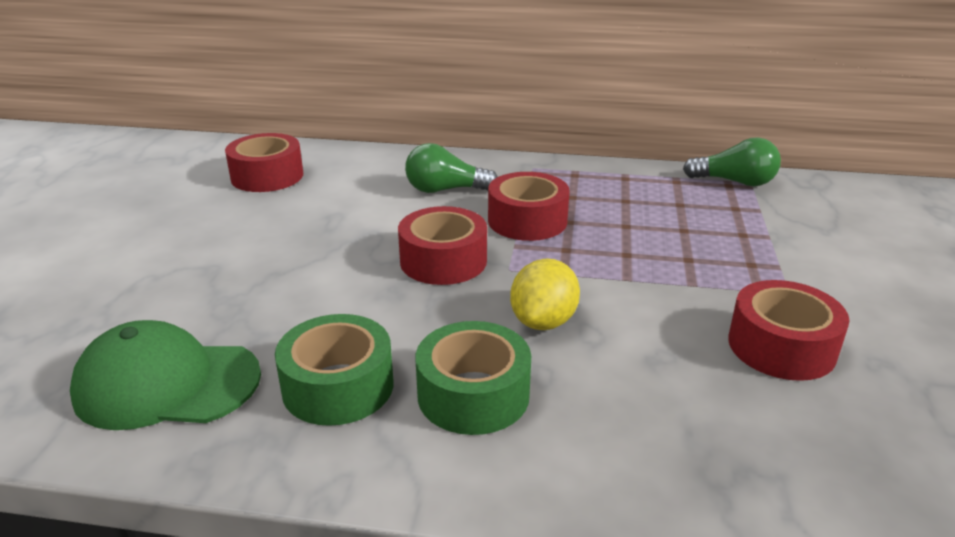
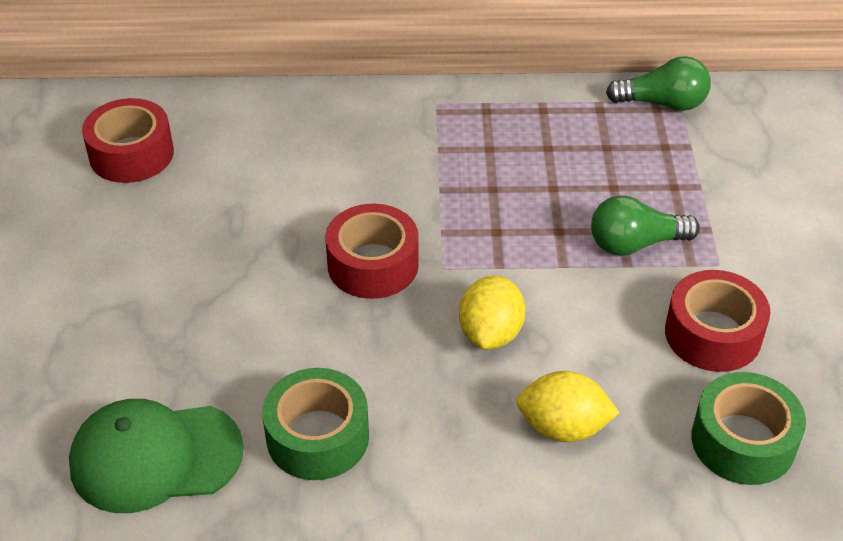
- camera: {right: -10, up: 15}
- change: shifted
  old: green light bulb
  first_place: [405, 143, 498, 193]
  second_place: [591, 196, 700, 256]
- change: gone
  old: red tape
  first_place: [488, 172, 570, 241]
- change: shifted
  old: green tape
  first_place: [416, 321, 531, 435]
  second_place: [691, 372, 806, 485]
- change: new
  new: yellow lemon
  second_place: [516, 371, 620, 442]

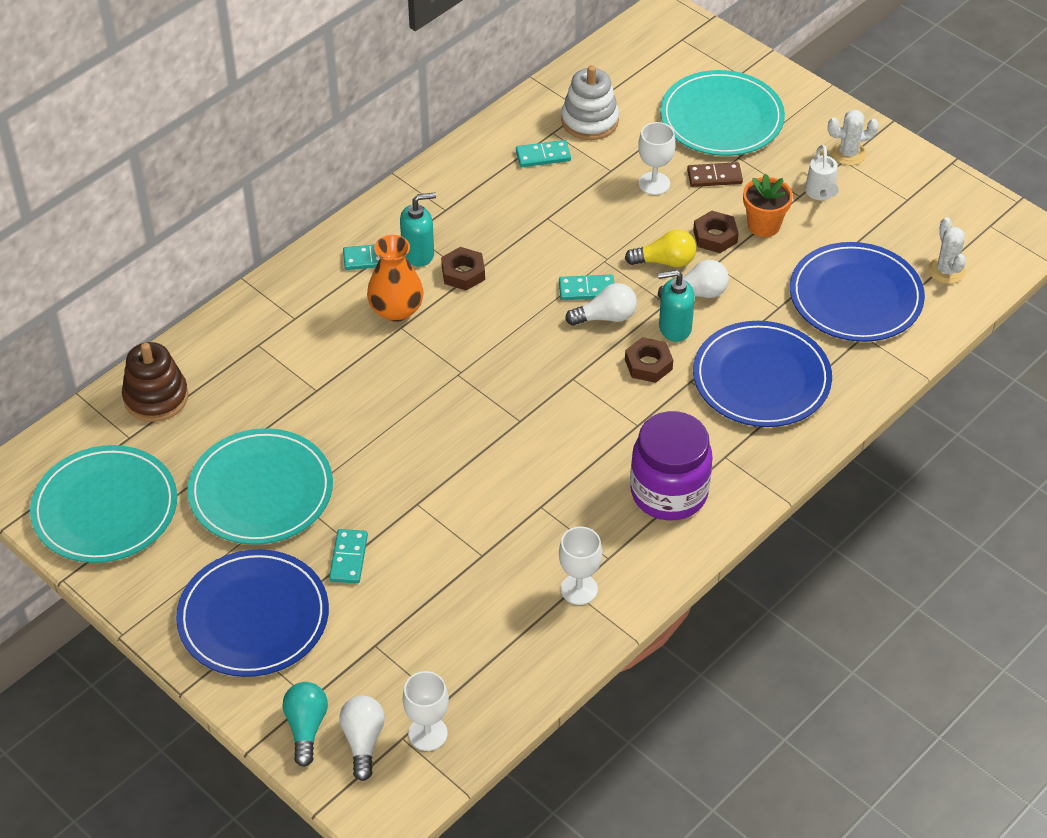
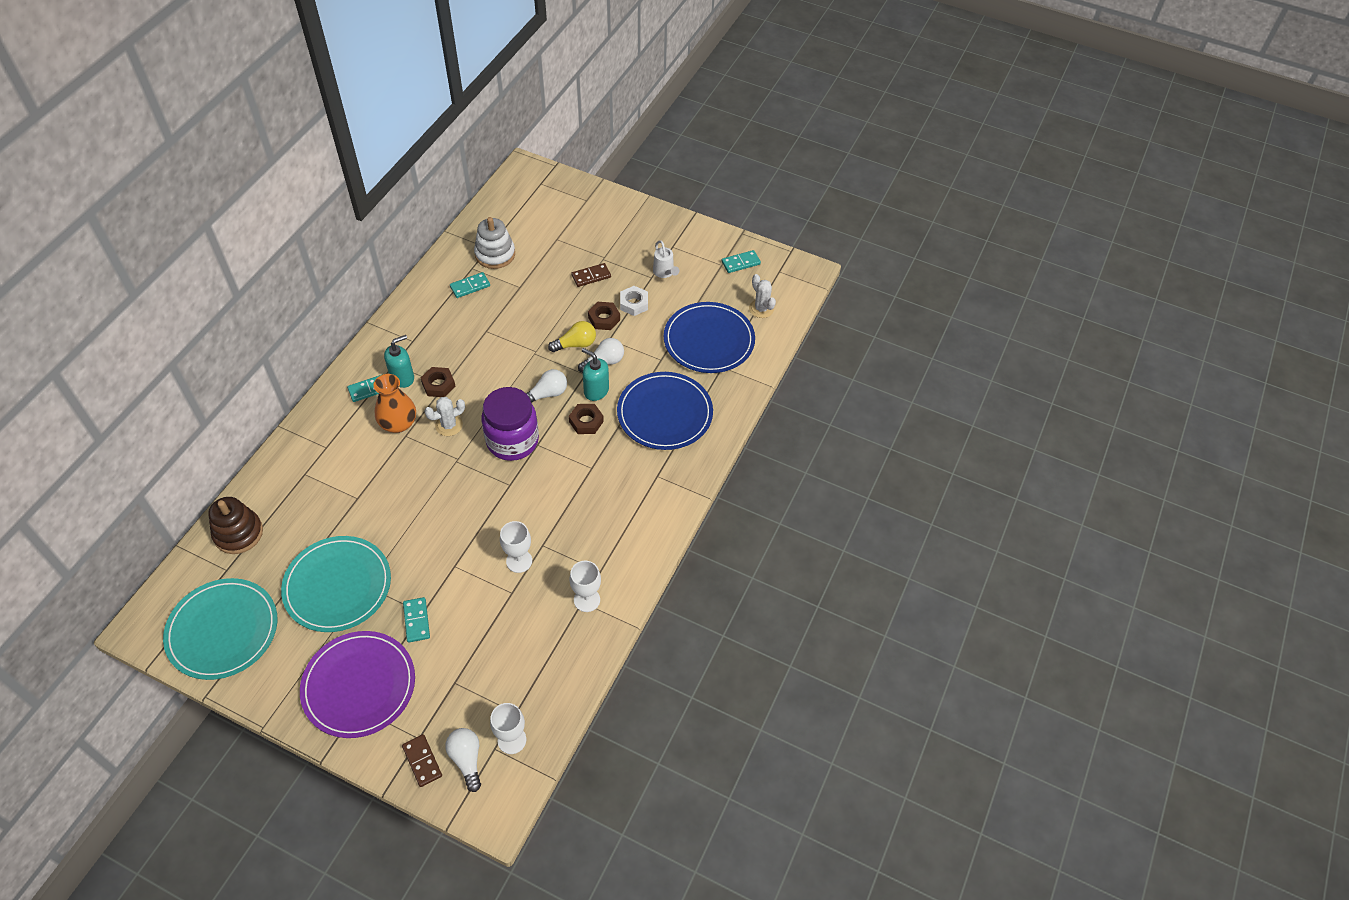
- camera: {right: -20, up: 5}
- change: gone
  old: turquoise plate
  first_place: [660, 70, 785, 156]
- change: shifted
  old: white cactus
  first_place: [828, 109, 879, 165]
  second_place: [425, 397, 465, 436]
- change: shifted
  old: white goblet
  first_place: [638, 122, 675, 195]
  second_place: [500, 521, 532, 573]
- change: swapped
  old: orange flower pot
  new: white nut
  first_place: [743, 174, 793, 237]
  second_place: [620, 286, 648, 316]
- change: rotated
  old: turquoise soap dispenser
  first_place: [658, 270, 695, 342]
  second_place: [582, 348, 609, 401]
  degrees: 60
- change: shifted
  old: turquoise domino
  first_place: [559, 275, 614, 300]
  second_place: [722, 250, 761, 273]
- change: shifted
  old: purple jar
  first_place: [630, 411, 713, 521]
  second_place: [481, 387, 539, 461]
- change: repainted
  old: blue plate
  new: purple plate
  first_place: [176, 549, 329, 677]
  second_place: [300, 631, 415, 738]
- change: swapped
  old: turquoise light bulb
  new: brown domino
  first_place: [283, 682, 328, 767]
  second_place: [402, 734, 442, 787]

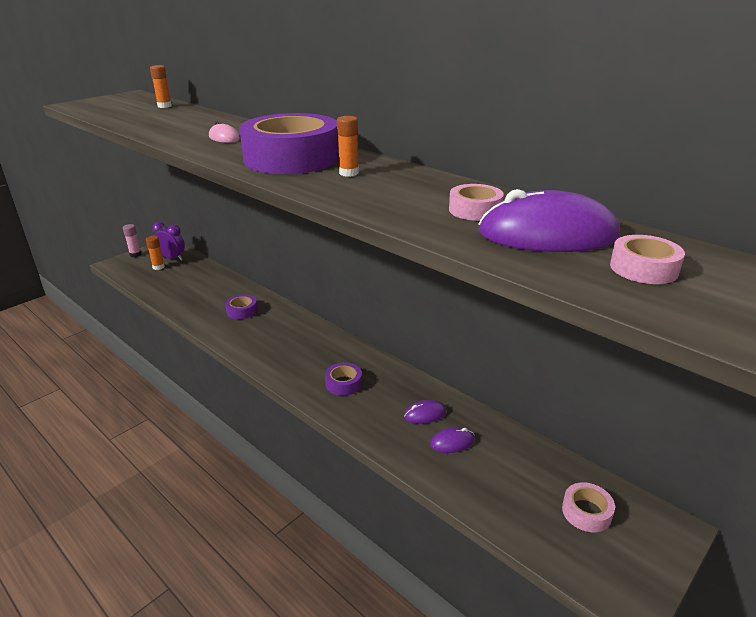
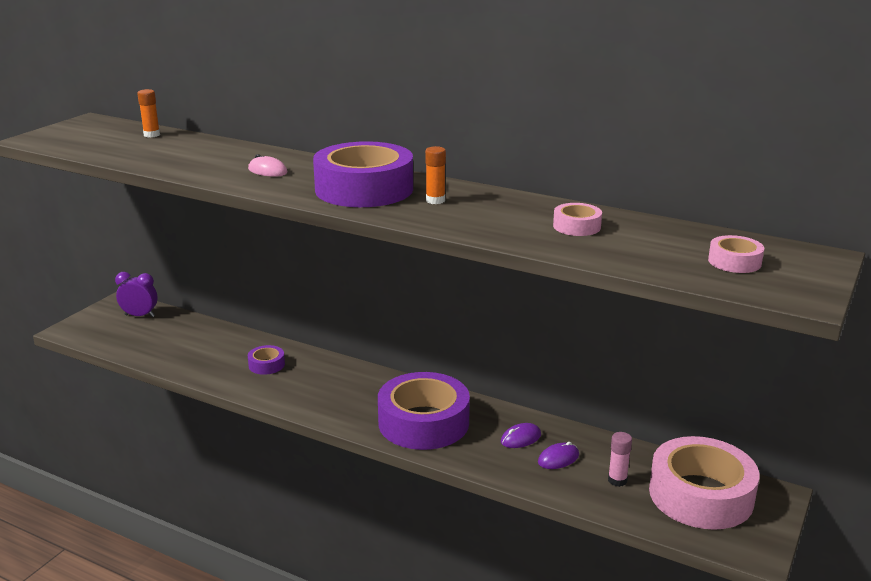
- camera: {right: -15, up: -5}
- change: gone
  old: purple mouse
  first_place: [478, 189, 620, 252]
- change: shifted
  old: pink glue stick
  first_place: [123, 224, 142, 257]
  second_place: [608, 432, 632, 487]
- change: gone
  old: orange glue stick
  first_place: [146, 236, 165, 270]
- change: scaled
  old: purple tape
  first_place: [325, 363, 362, 396]
  second_place: [378, 372, 470, 450]
  factor: 2.28
- change: scaled
  old: pink tape
  first_place: [562, 482, 615, 532]
  second_place: [649, 436, 759, 530]
  factor: 2.28

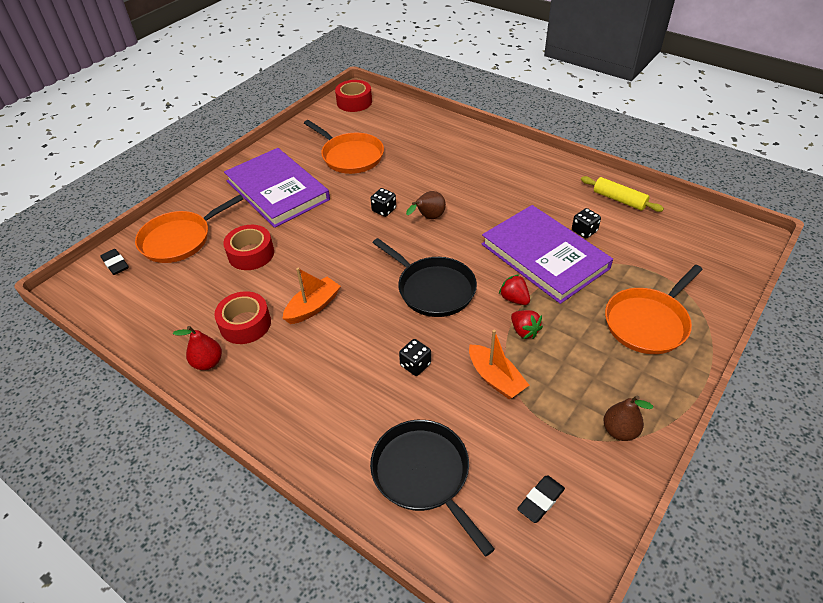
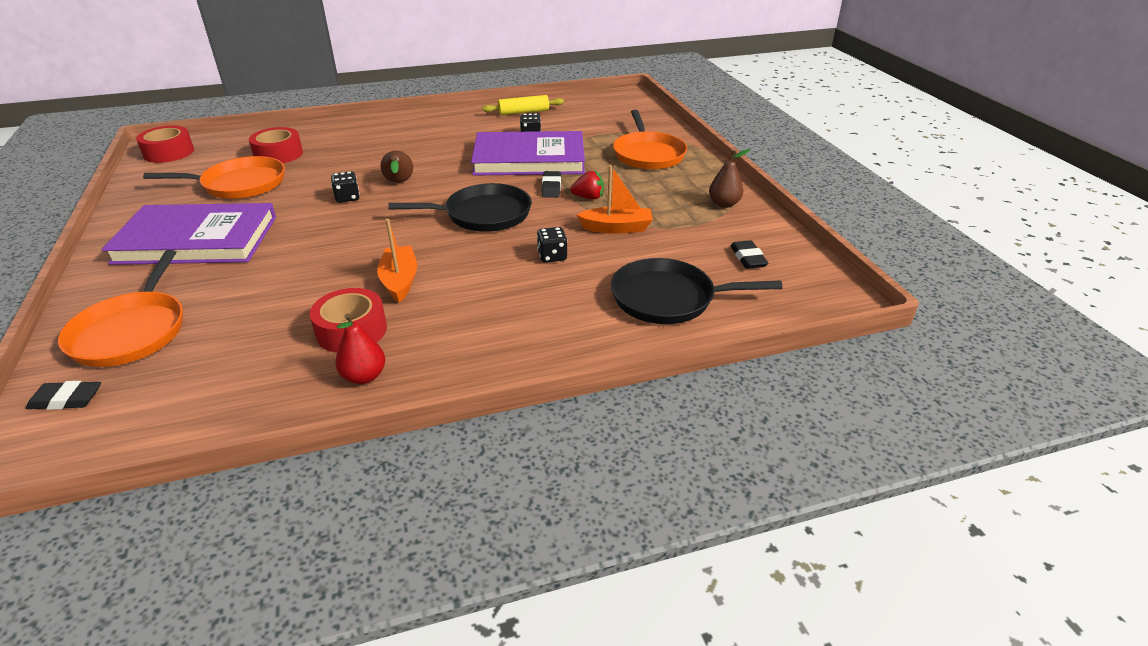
- camera: {right: -55, up: -10}
- change: shifted
  old: red tape
  first_place: [223, 225, 274, 270]
  second_place: [249, 127, 303, 163]
- change: swapped
  old: red strawberry
  new: black eraser
  first_place: [499, 274, 530, 305]
  second_place: [542, 171, 561, 198]

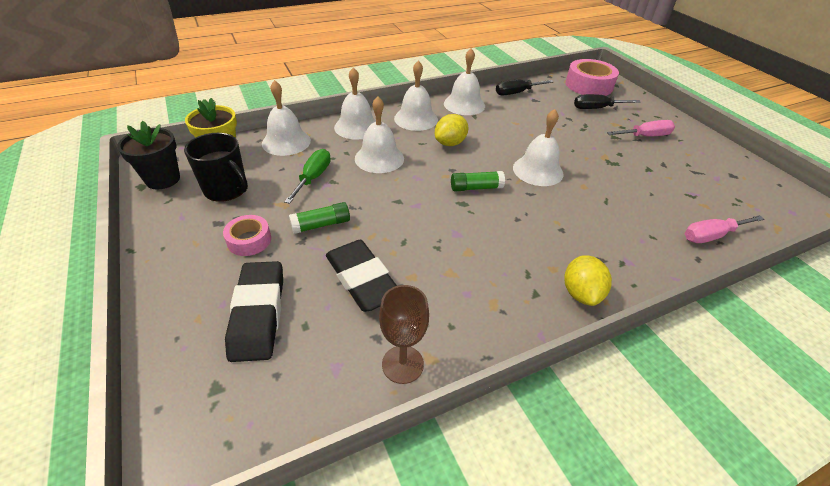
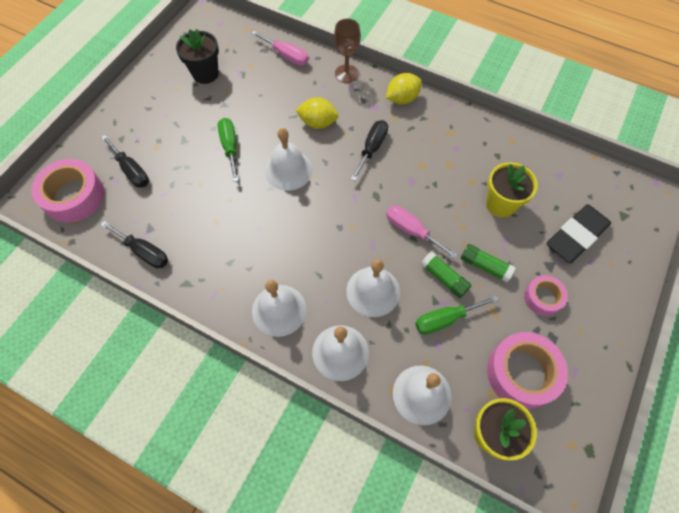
- camera: {right: -125, up: 20}
- change: gone
  old: white bell
  first_place: [444, 48, 485, 115]
- change: shifted
  old: yellow lemon
  first_place: [435, 114, 469, 146]
  second_place: [296, 97, 338, 129]
- change: shifted
  old: pink screwdriver
  first_place: [607, 120, 675, 136]
  second_place: [386, 206, 458, 259]
- change: shifted
  old: black flower pot
  first_place: [117, 121, 180, 189]
  second_place: [176, 29, 219, 84]
- change: swapped
  old: black mug
  new: pink tape
  first_place: [184, 133, 248, 202]
  second_place: [487, 332, 568, 409]
- change: shifted
  old: green glue stick
  first_place: [451, 171, 505, 192]
  second_place: [421, 252, 471, 298]
- change: swapped
  old: black eraser
  new: yellow flower pot
  first_place: [326, 240, 397, 312]
  second_place: [486, 162, 538, 218]
- change: shifted
  old: brown goblet
  first_place: [379, 285, 429, 384]
  second_place: [334, 19, 361, 83]
- change: new
  new: green screwdriver
  second_place: [218, 118, 239, 182]
- change: new
  new: black screwdriver
  second_place: [351, 120, 388, 181]

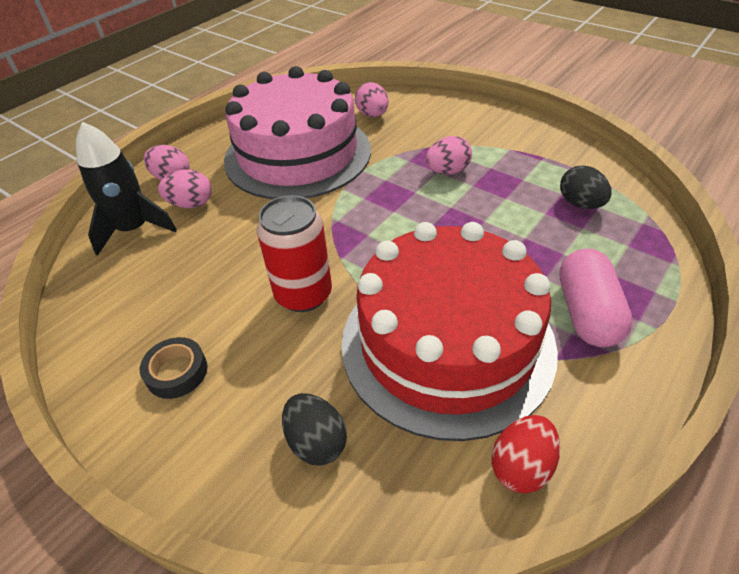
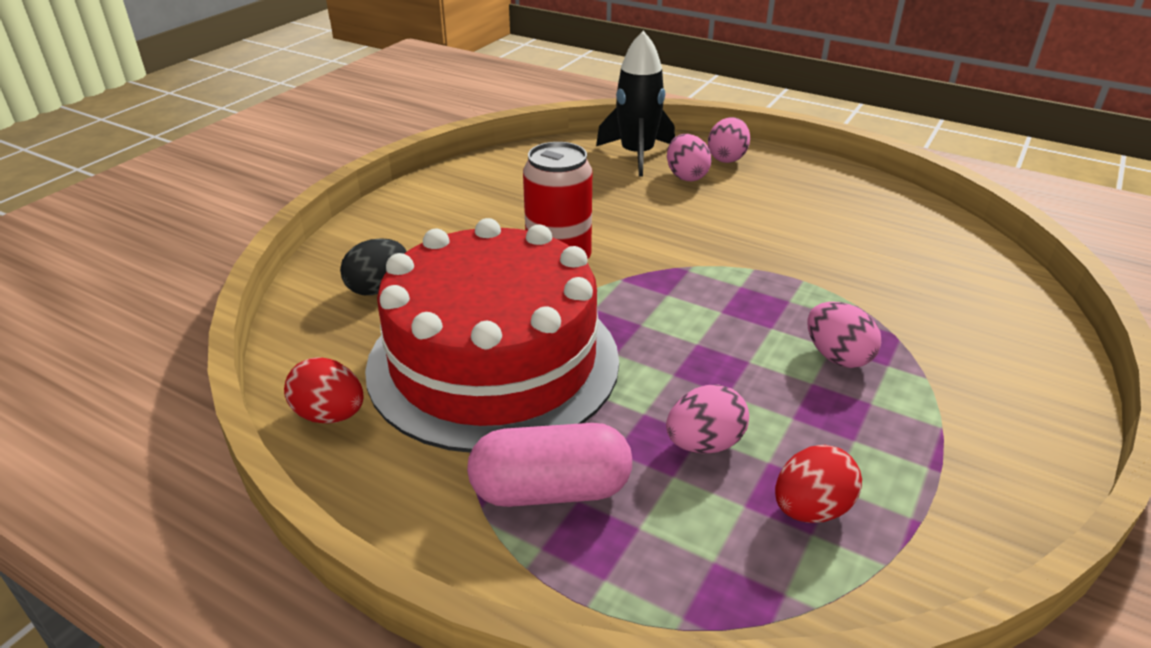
- camera: {right: 80, up: -10}
- change: gone
  old: pink cake
  first_place: [224, 66, 371, 199]
- change: shifted
  old: pink egg
  first_place: [355, 82, 388, 117]
  second_place: [666, 385, 749, 454]
- change: repainted
  old: black egg
  new: red egg
  first_place: [560, 165, 612, 209]
  second_place: [775, 445, 862, 523]
- change: gone
  old: black tape
  first_place: [140, 337, 208, 399]

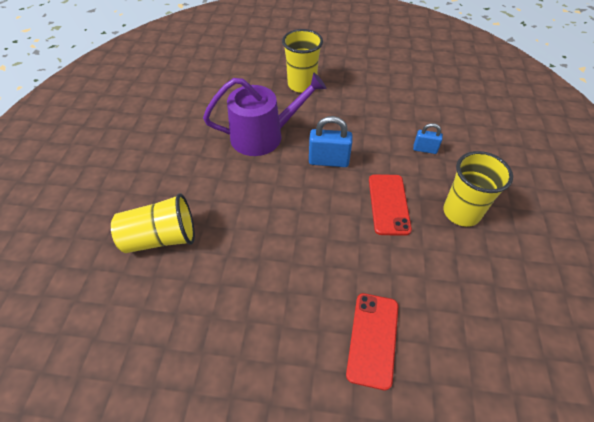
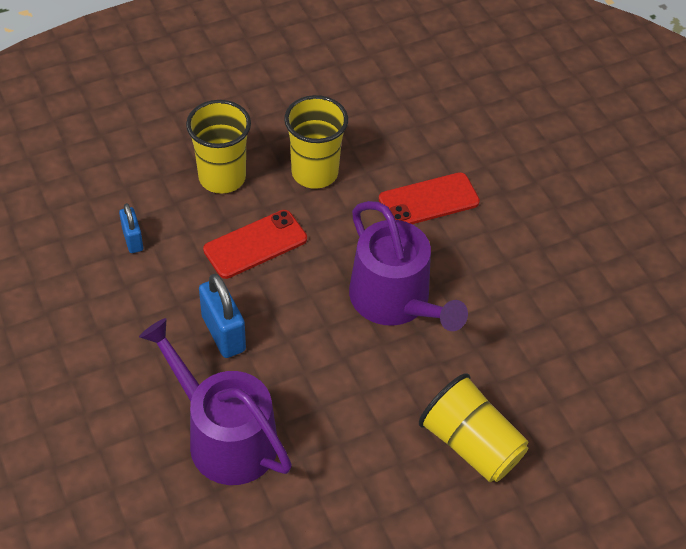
- camera: {right: -125, up: 0}
- change: shifted
  old: yellow cup
  first_place: [282, 29, 323, 93]
  second_place: [284, 95, 348, 189]
- change: new
  new: purple watering can
  second_place: [349, 201, 468, 331]

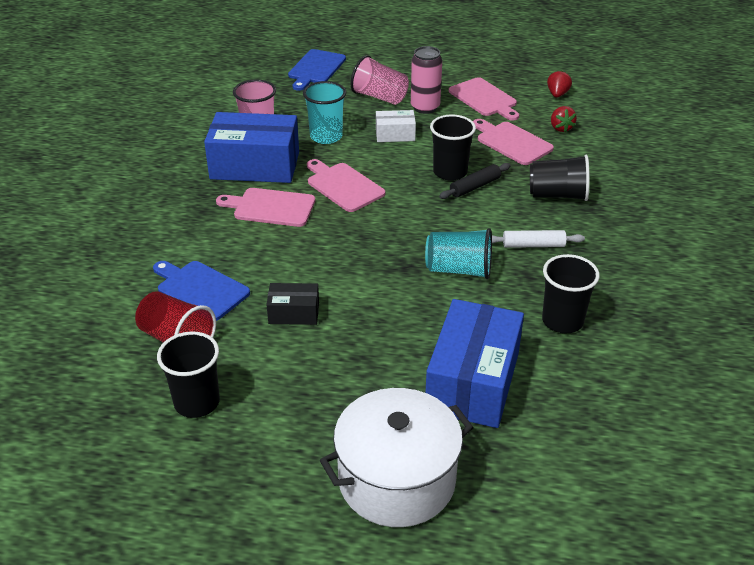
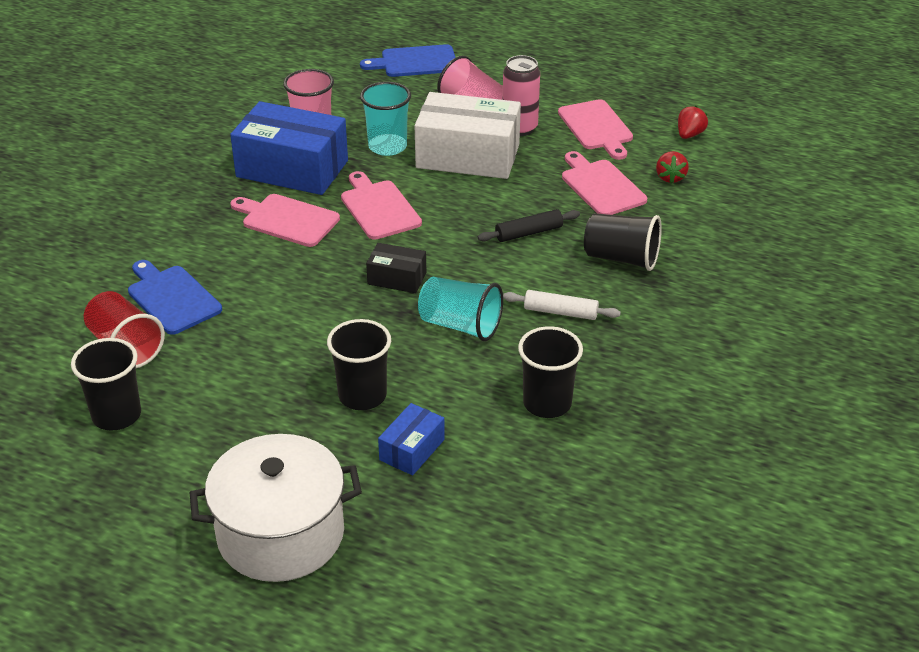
- camera: {right: 15, up: 0}
- change: rotated
  old: blue cutting board
  first_place: [288, 49, 346, 91]
  second_place: [360, 44, 456, 77]
  degrees: 45
- change: scaled
  old: white box
  first_place: [376, 110, 416, 142]
  second_place: [415, 92, 521, 179]
  factor: 2.05
- change: shifted
  old: black cup
  first_place: [430, 114, 476, 181]
  second_place: [327, 319, 391, 410]
- change: shifted
  old: black box
  first_place: [267, 283, 319, 325]
  second_place: [366, 243, 426, 293]
- change: scaled
  old: blue box
  first_place: [425, 299, 524, 428]
  second_place: [378, 403, 445, 475]
  factor: 0.49

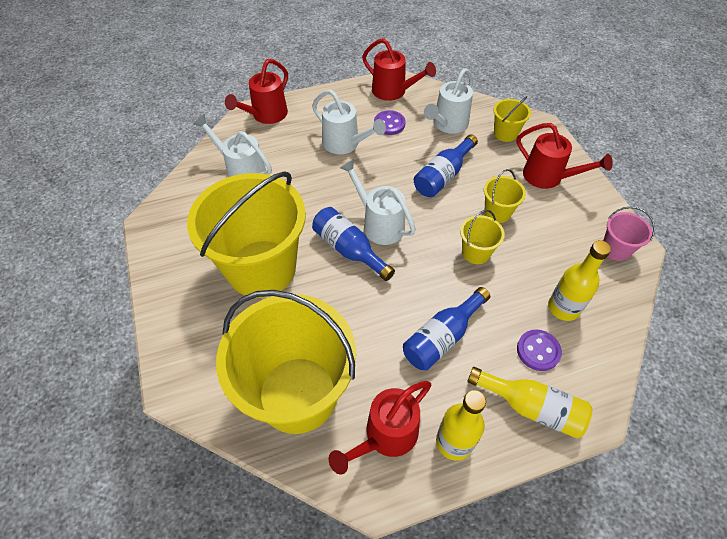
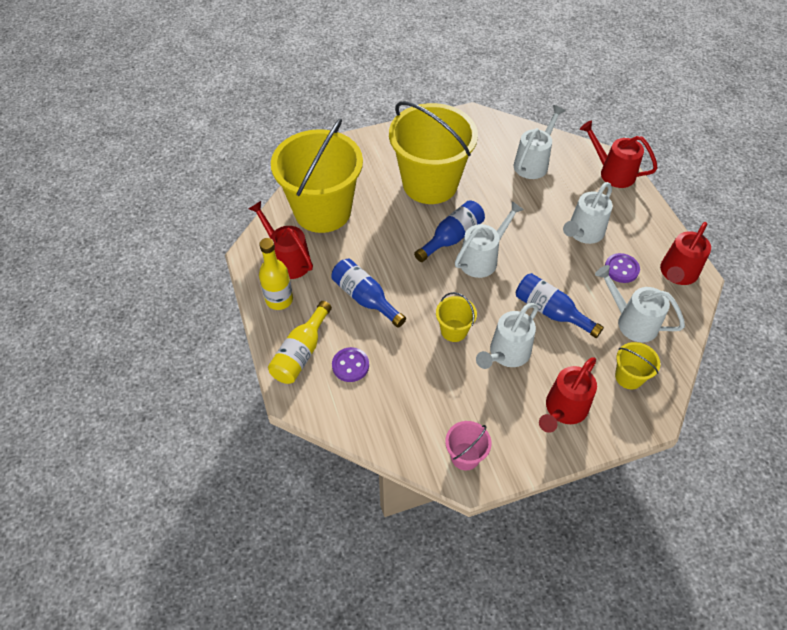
- camera: {right: 90, up: 0}
- change: swapped
  old: yellow bucket
  new: white watering can
  first_place: [484, 169, 526, 223]
  second_place: [476, 303, 539, 369]
- change: gone
  old: yellow bottle
  first_place: [548, 240, 611, 321]

